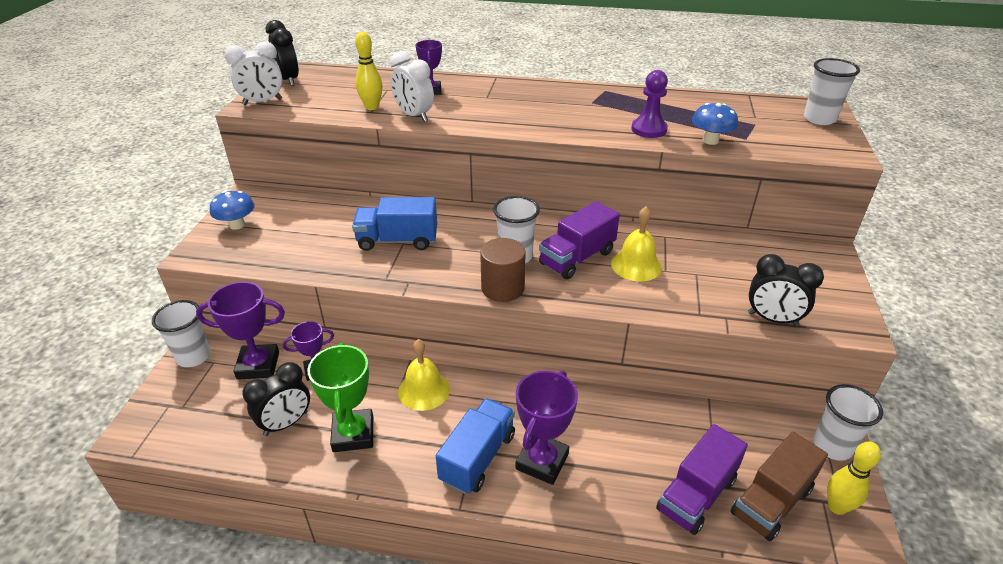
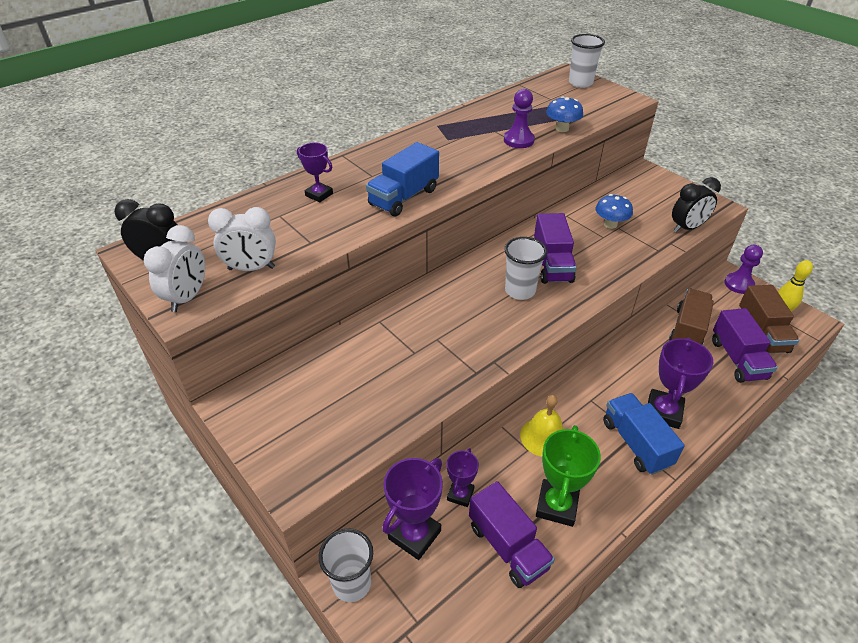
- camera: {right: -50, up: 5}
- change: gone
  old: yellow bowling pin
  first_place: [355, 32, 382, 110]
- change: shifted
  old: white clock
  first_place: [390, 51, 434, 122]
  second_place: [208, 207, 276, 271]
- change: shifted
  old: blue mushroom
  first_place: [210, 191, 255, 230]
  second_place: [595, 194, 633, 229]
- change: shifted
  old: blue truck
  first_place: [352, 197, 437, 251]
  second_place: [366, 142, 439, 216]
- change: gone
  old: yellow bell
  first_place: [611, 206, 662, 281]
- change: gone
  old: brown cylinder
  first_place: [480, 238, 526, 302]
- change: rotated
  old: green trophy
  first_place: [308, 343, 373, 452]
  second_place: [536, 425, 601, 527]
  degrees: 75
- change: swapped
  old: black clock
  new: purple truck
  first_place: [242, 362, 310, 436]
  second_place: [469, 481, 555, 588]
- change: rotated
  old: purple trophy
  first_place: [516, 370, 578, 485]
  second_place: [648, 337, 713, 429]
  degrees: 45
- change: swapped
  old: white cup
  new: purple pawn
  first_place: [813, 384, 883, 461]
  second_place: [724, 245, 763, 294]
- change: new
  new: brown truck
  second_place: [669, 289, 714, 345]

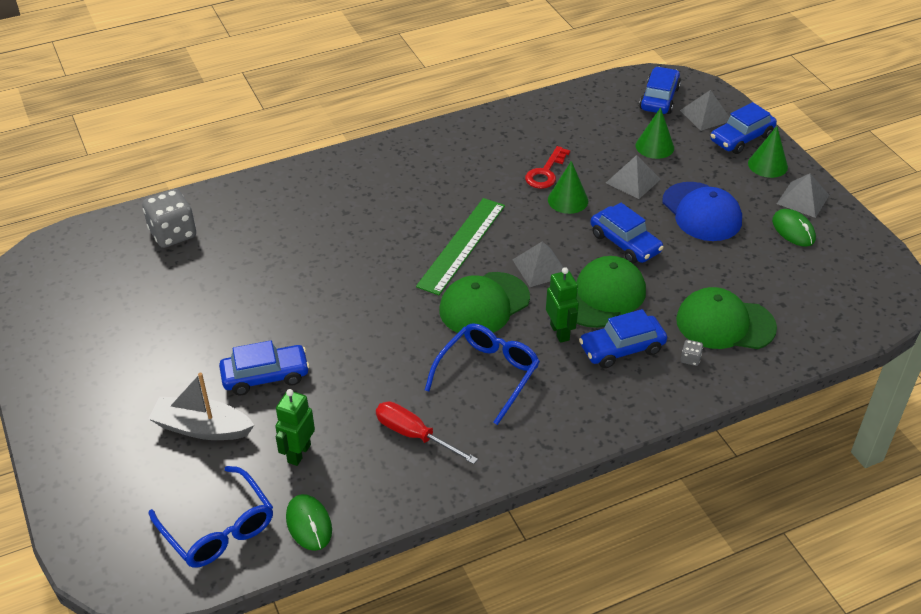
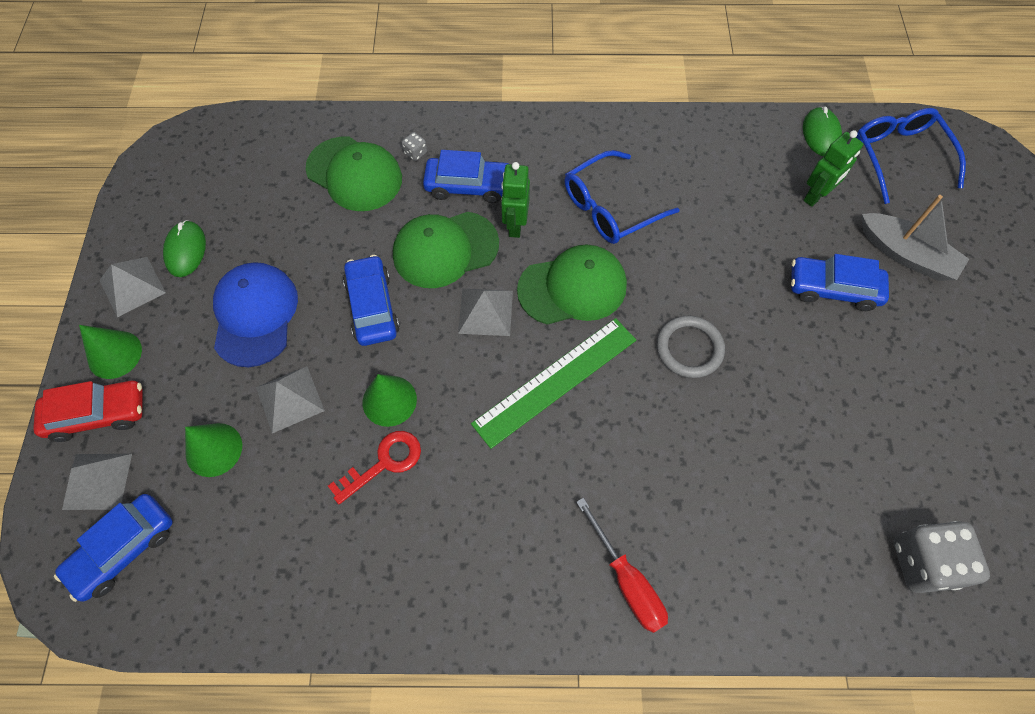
- camera: {right: -155, up: 20}
- change: repainted
  old: blue car
  new: red car
  first_place: [710, 102, 777, 154]
  second_place: [33, 381, 143, 442]
- change: shifted
  old: red screwdriver
  first_place: [376, 401, 478, 464]
  second_place: [576, 498, 668, 633]
- change: new
  new: grey ring
  second_place: [657, 315, 725, 378]

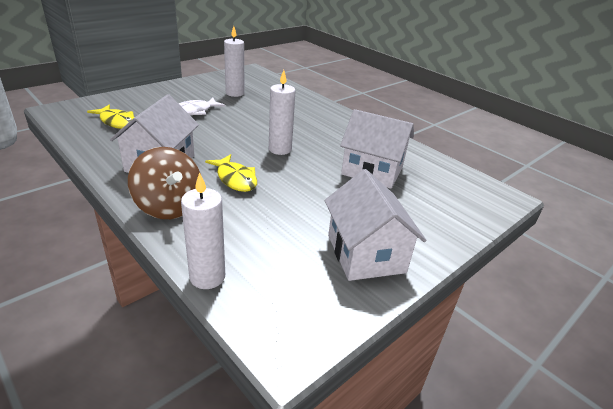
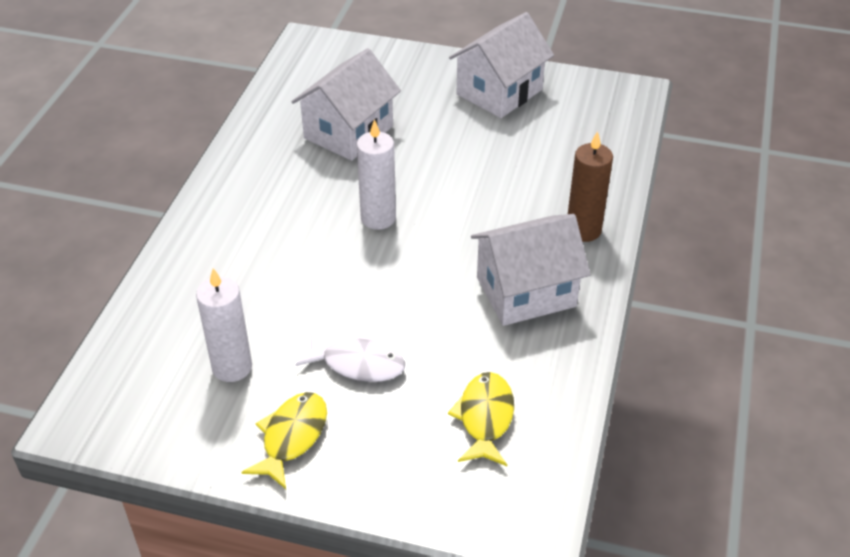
- camera: {right: -120, up: 10}
- change: rotated
  old: white house
  first_place: [340, 109, 414, 189]
  second_place: [292, 48, 401, 161]
  degrees: 45
- change: swapped
  old: brown spinning top
  new: brown candle
  first_place: [128, 147, 201, 219]
  second_place: [568, 131, 613, 242]
- change: shifted
  old: yellow fish
  first_place: [205, 154, 257, 192]
  second_place: [242, 392, 327, 489]
- change: gone
  old: white candle
  first_place: [181, 172, 225, 289]

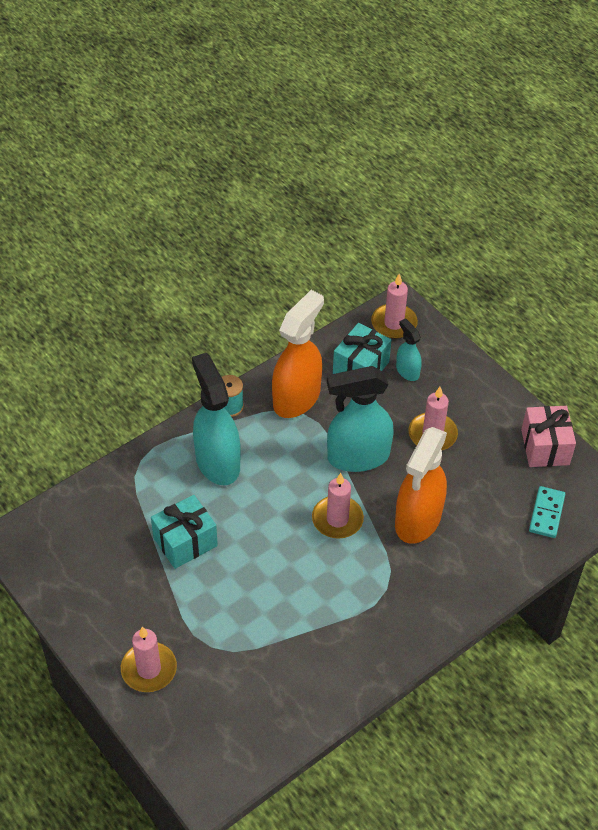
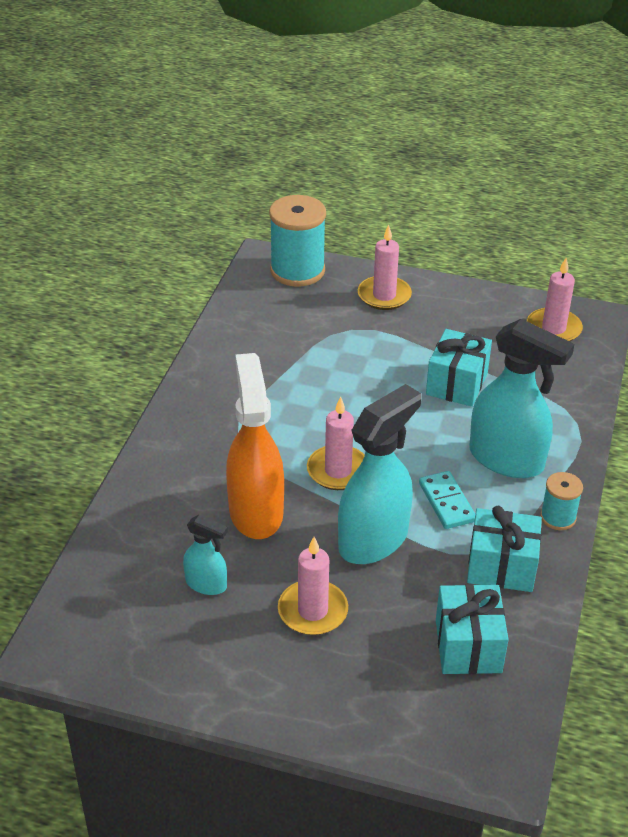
- camera: {right: 145, up: -10}
- change: shifted
  old: pink candle
  first_place: [371, 274, 418, 339]
  second_place: [527, 258, 583, 342]
- change: swapped
  old: orange spray bottle
  new: turquoise gift
  first_place: [272, 290, 324, 418]
  second_place: [467, 506, 542, 592]
- change: shifted
  old: turquoise spray bottle
  first_place: [396, 318, 422, 381]
  second_place: [183, 515, 228, 595]
- change: gone
  old: pink gift
  first_place: [521, 406, 576, 467]
- change: shifted
  old: turquoise domino
  first_place: [529, 486, 565, 538]
  second_place: [419, 471, 475, 529]
- change: new
  new: turquoise spool
  second_place: [269, 195, 326, 287]

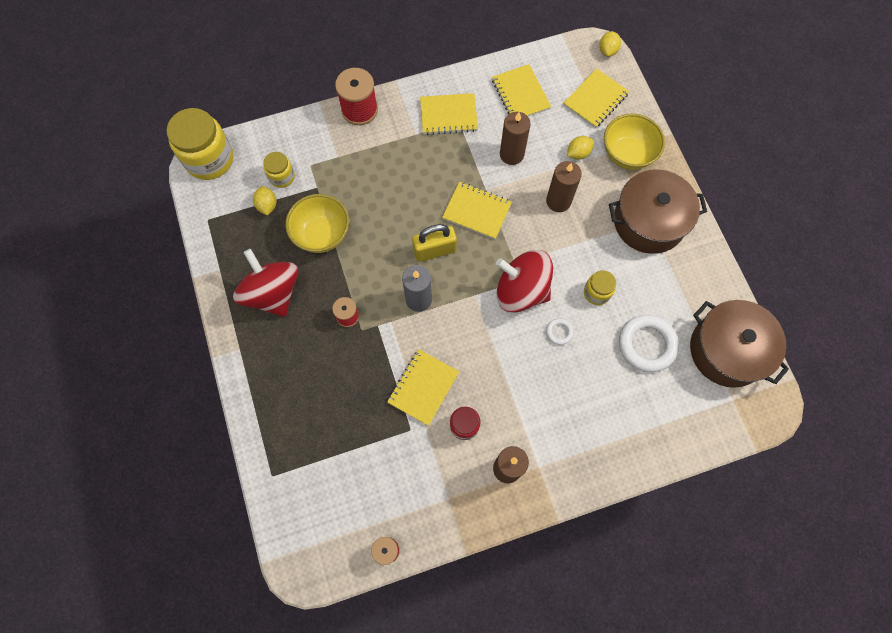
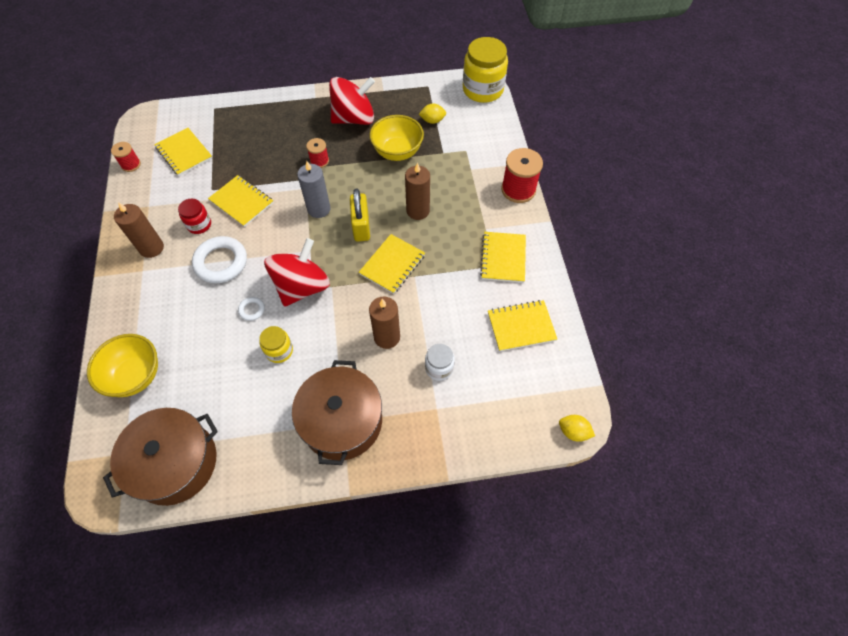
- camera: {right: 100, up: -10}
- change: shifted
  old: yellow notebook
  first_place: [563, 69, 629, 128]
  second_place: [154, 128, 212, 176]
- change: shifted
  old: brown candle
  first_place: [500, 112, 531, 165]
  second_place: [405, 162, 430, 220]
- change: shifted
  old: yellow bowl
  first_place: [604, 113, 665, 170]
  second_place: [87, 334, 158, 397]
- change: swapped
  old: yellow lemon
  new: white jar
  first_place: [567, 136, 594, 160]
  second_place: [425, 344, 455, 381]
- change: gone
  old: yellow jar
  first_place: [263, 152, 295, 188]
- change: shifted
  old: white ring
  first_place: [619, 315, 679, 372]
  second_place: [192, 236, 247, 283]

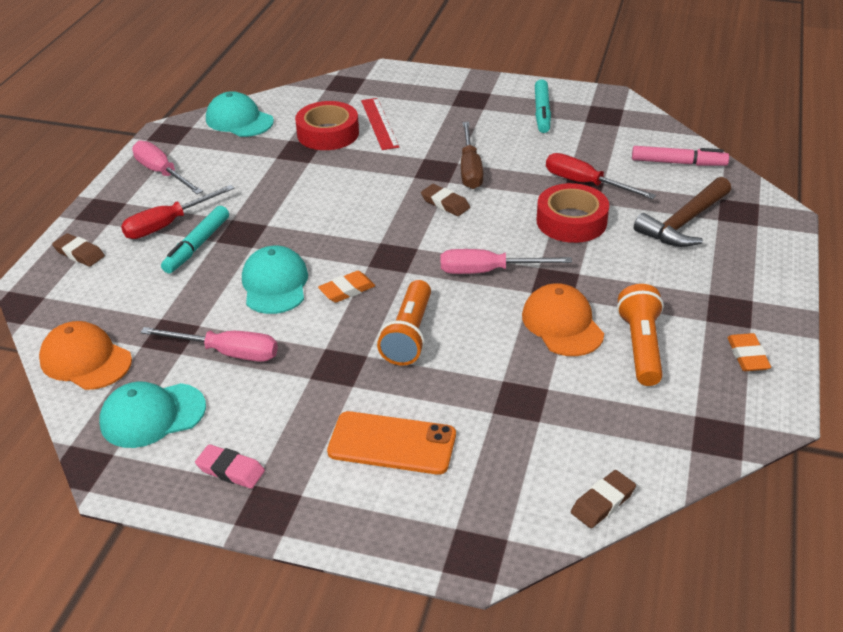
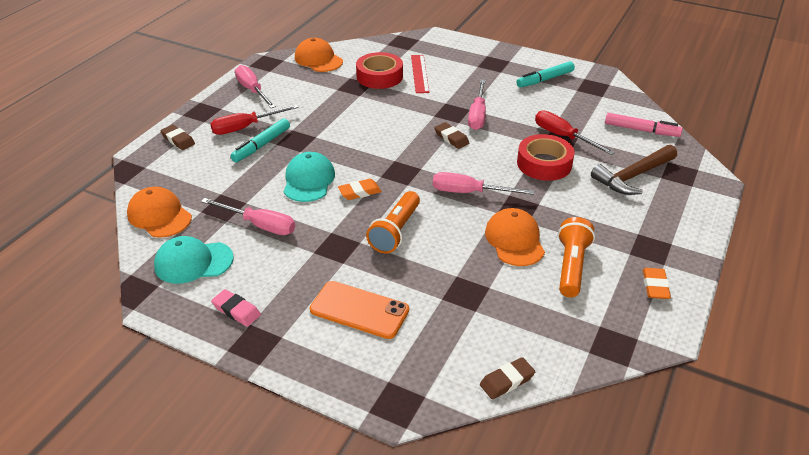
- camera: {right: 10, up: 0}
- change: rotated
  old: turquoise marker
  first_place: [535, 79, 551, 133]
  second_place: [517, 61, 575, 88]
  degrees: 45
- change: repainted
  old: turquoise cap
  new: orange cap
  first_place: [206, 91, 274, 137]
  second_place: [295, 38, 343, 72]
- change: repainted
  old: brown screwdriver
  new: pink screwdriver
  first_place: [461, 122, 483, 189]
  second_place: [468, 79, 486, 130]

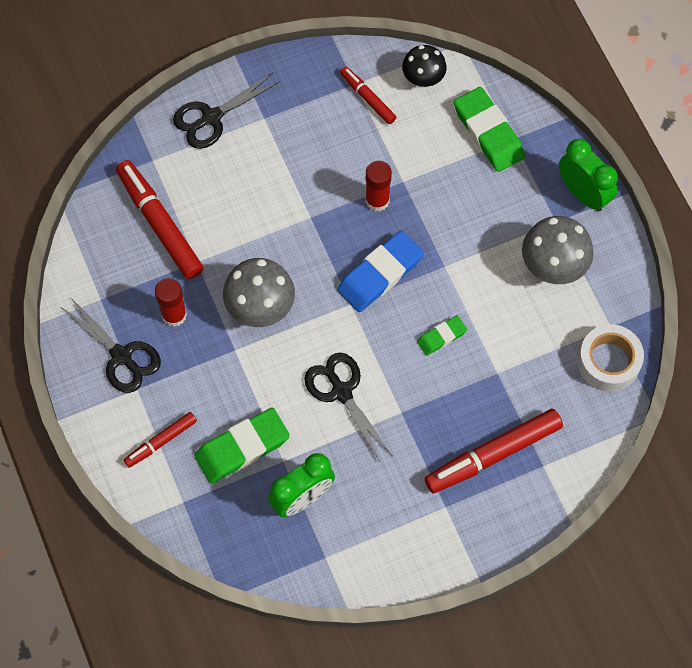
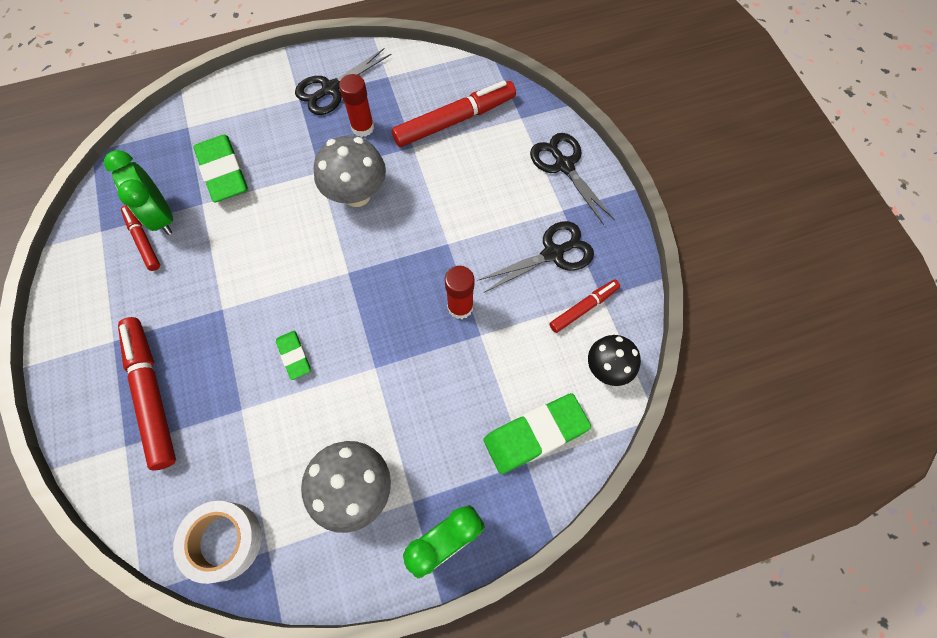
- camera: {right: 95, up: 0}
- change: gone
  old: blue eraser
  first_place: [337, 231, 424, 312]
- change: shifted
  old: black scissors
  first_place: [304, 353, 392, 463]
  second_place: [477, 221, 594, 293]
- change: shifted
  old: red marker
  first_place: [124, 412, 197, 468]
  second_place: [121, 205, 160, 271]

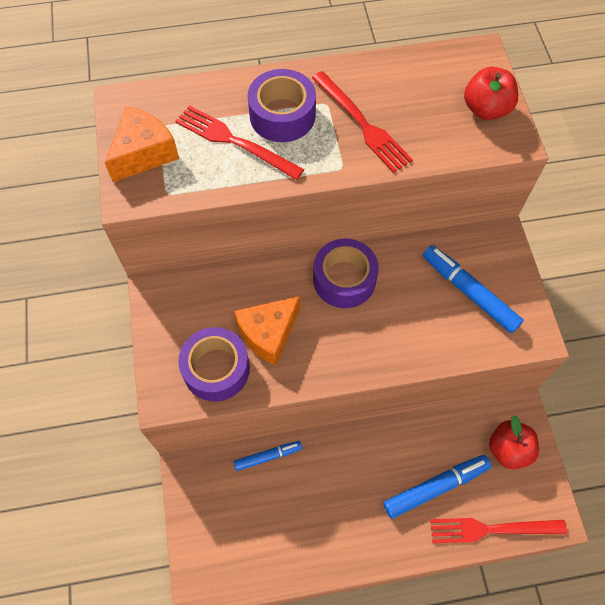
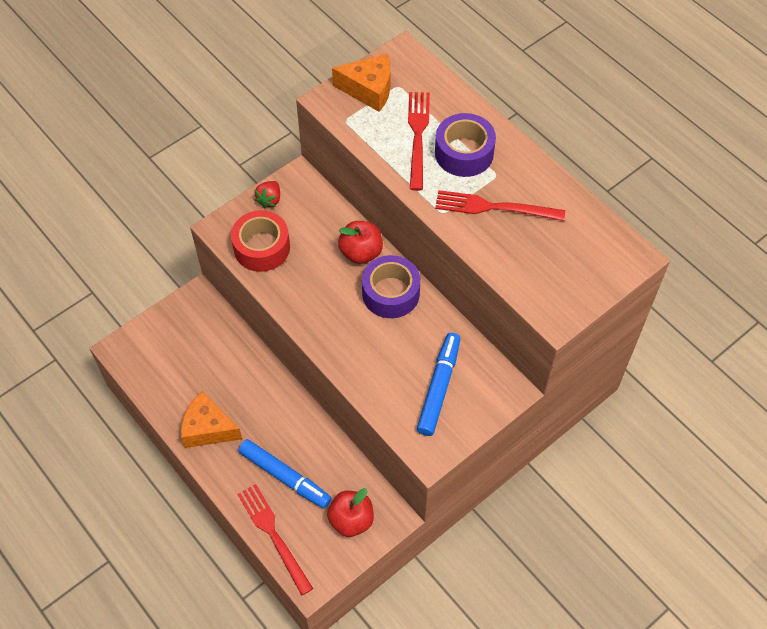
- camera: {right: 60, up: -5}
- change: shifted
  old: red apple
  first_place: [464, 67, 518, 120]
  second_place: [338, 221, 383, 264]
- change: rotated
  old: red fork
  first_place: [312, 71, 413, 173]
  second_place: [435, 190, 565, 221]
  degrees: 75
- change: shifted
  old: orange cheese
  first_place: [234, 296, 300, 366]
  second_place: [181, 391, 242, 448]
- change: repainted
  old: purple tape
  new: red tape
  first_place: [178, 327, 250, 402]
  second_place: [231, 210, 290, 272]
- change: gone
  old: blue marker
  first_place: [234, 441, 302, 471]
- change: new
  new: red strawberry
  second_place: [254, 181, 280, 208]

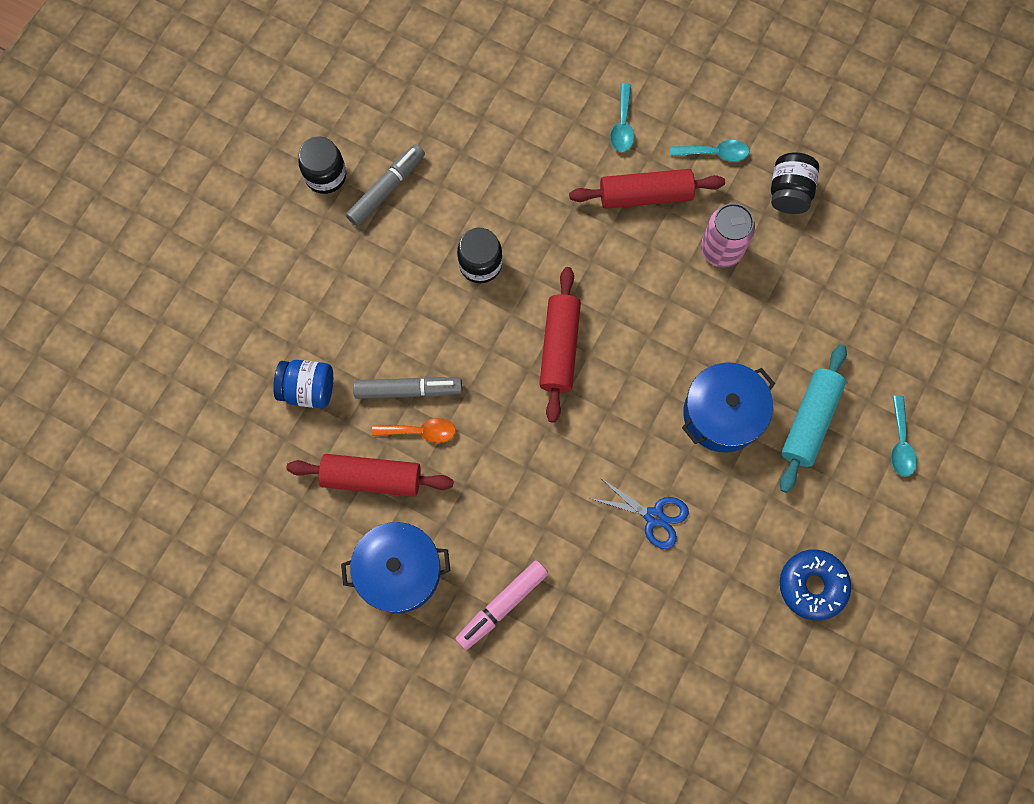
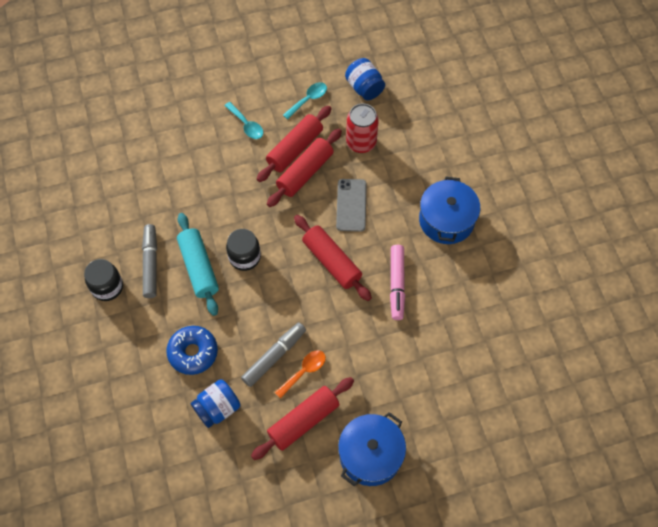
- camera: {right: -45, up: -10}
- change: repainted
  old: black jar
  new: blue jar
  first_place: [771, 153, 819, 214]
  second_place: [345, 58, 385, 100]
- change: repainted
  old: pink can
  new: red can
  first_place: [701, 203, 755, 268]
  second_place: [346, 103, 379, 153]
- change: shifted
  old: turquoise rolling pin
  first_place: [780, 344, 847, 493]
  second_place: [177, 213, 219, 316]
- change: gone
  old: turquoise spoon
  first_place: [891, 396, 917, 477]
- change: gone
  old: blue scissors
  first_place: [590, 479, 689, 549]
- change: shifted
  old: blue donut
  first_place: [780, 549, 851, 621]
  second_place: [166, 326, 218, 375]
- change: shifted
  old: pink marker
  first_place: [455, 560, 548, 650]
  second_place: [390, 245, 405, 320]
- change: new
  new: red rolling pin
  second_place: [267, 129, 342, 207]
- change: new
  new: grey phone
  second_place: [336, 179, 367, 232]

